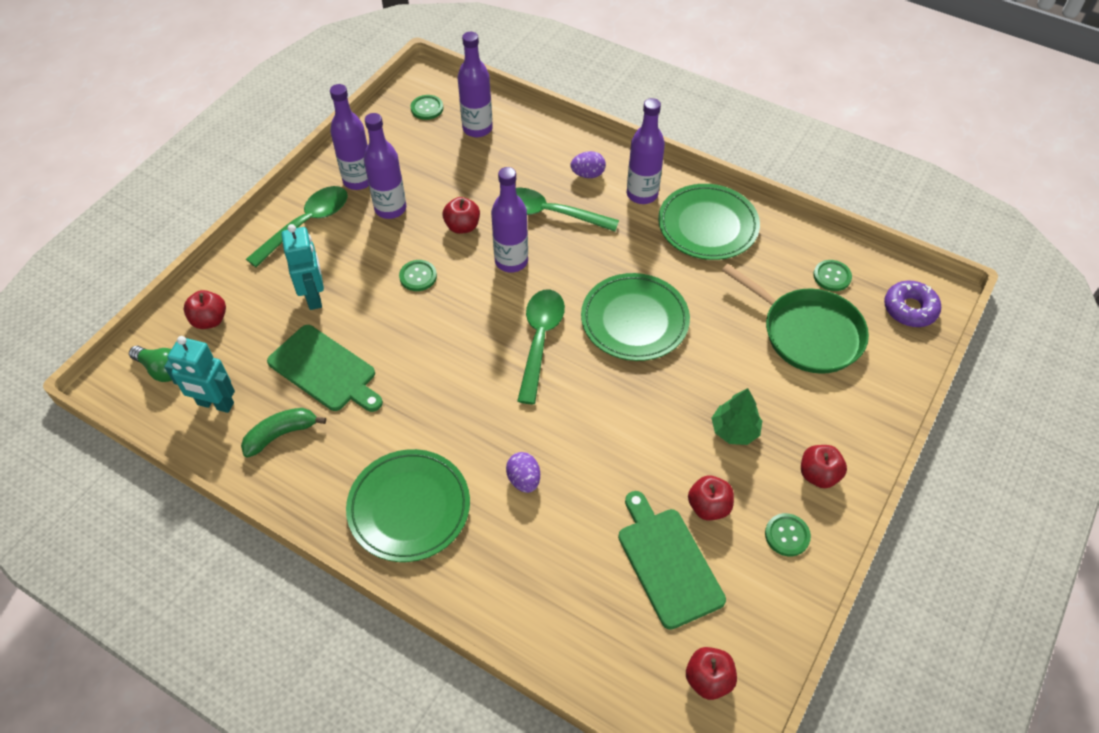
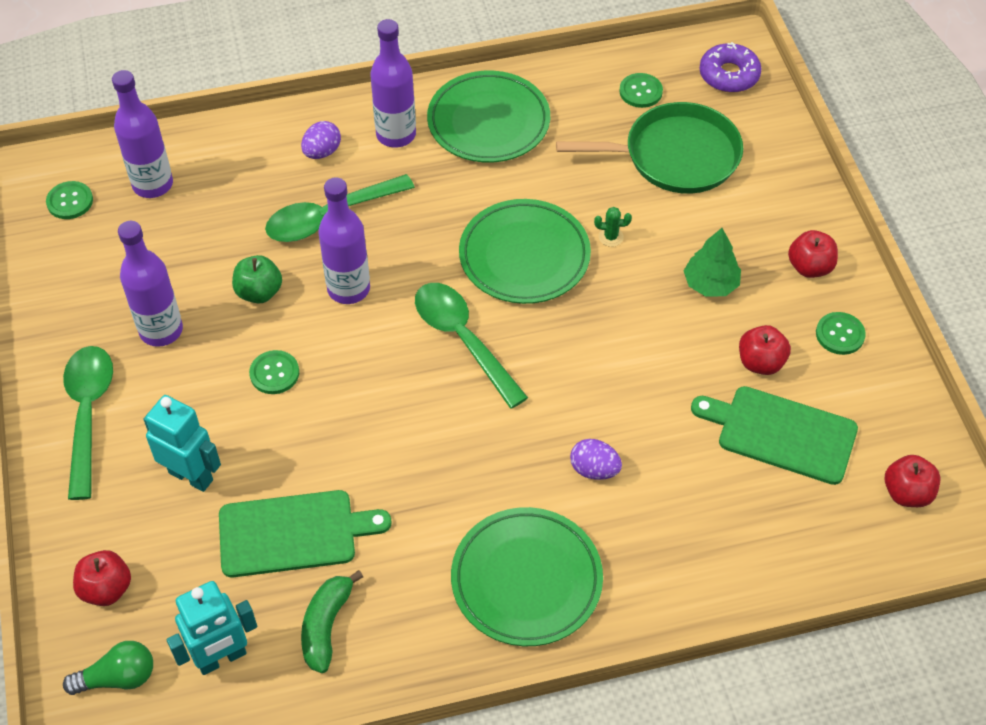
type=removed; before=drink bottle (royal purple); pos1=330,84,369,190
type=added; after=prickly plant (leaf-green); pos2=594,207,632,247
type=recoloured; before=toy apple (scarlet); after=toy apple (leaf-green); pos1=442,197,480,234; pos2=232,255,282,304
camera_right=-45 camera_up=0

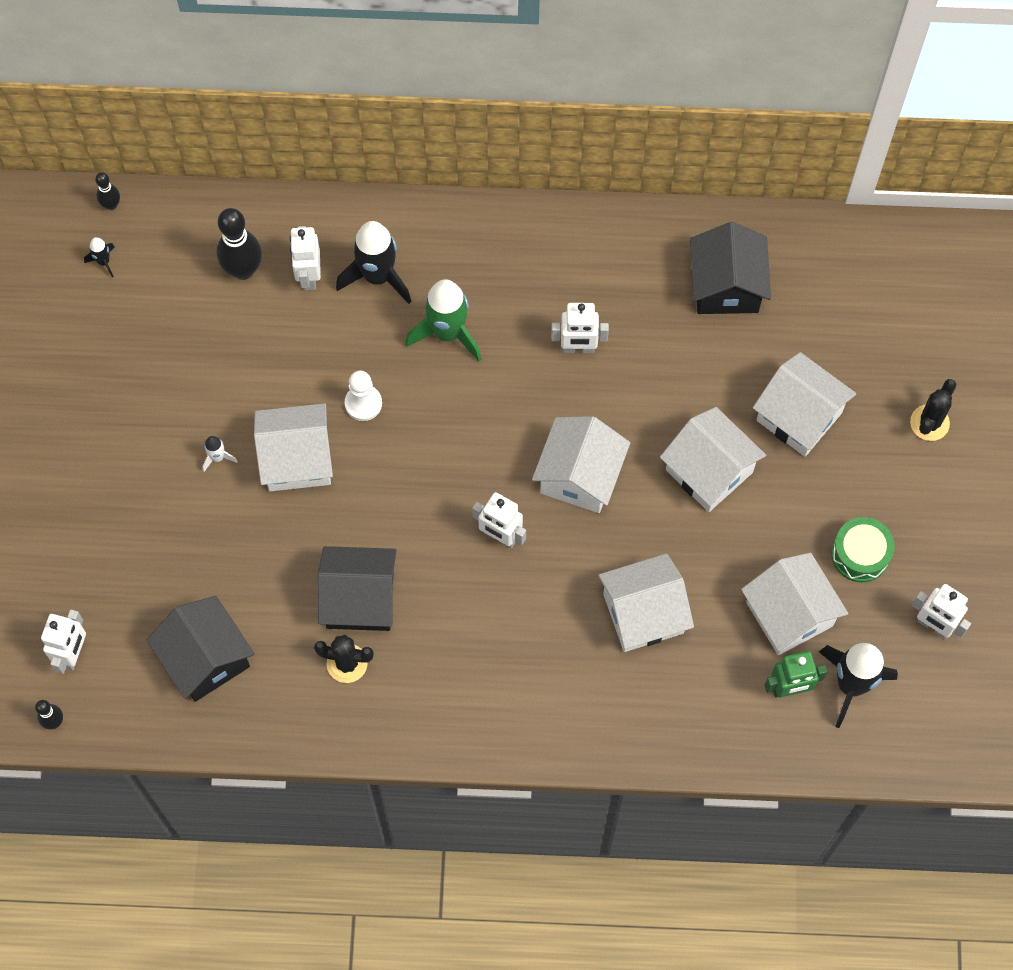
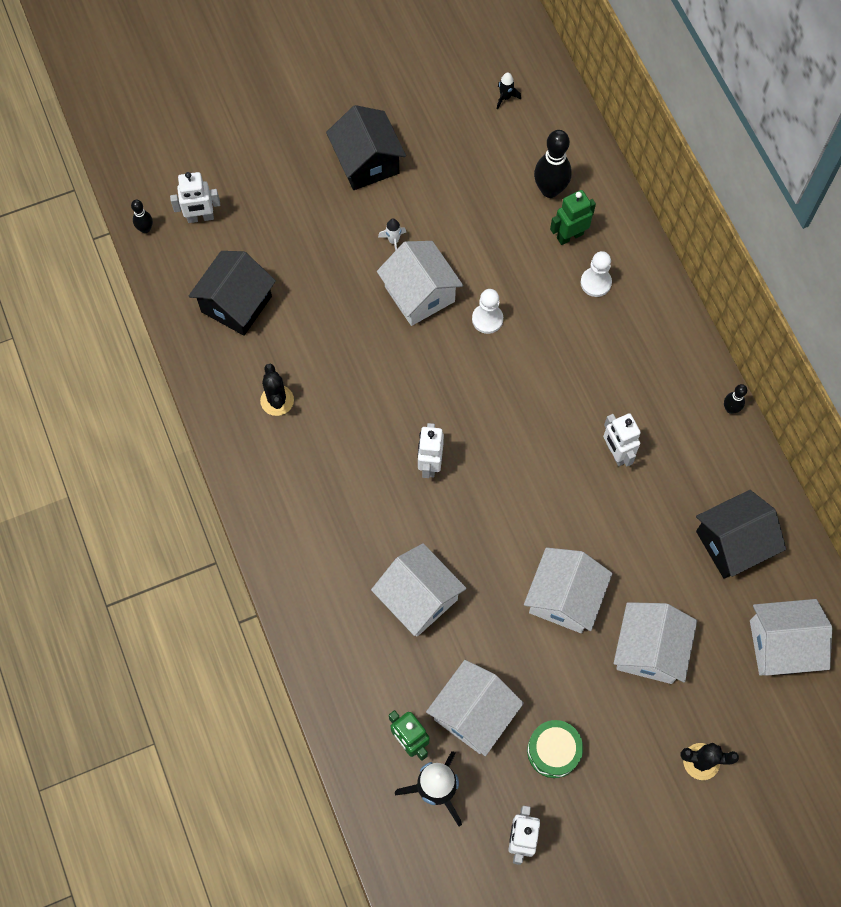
type=removed; before=rocket (leaf-green); pos1=405,279,481,361
type=moved; before=tenpin (ebony); pos1=95,172,120,210; pos2=724,384,747,414
type=moved; before=house (ebony); pos1=318,546,396,631; pos2=326,105,406,190
type=moved; before=house (snow-white); pos1=532,416,630,513; pos2=750,599,832,676
type=replaced; before=rocket (ebony); after=chess pawn (snow-white); pos1=336,221,412,304; pos2=581,251,612,297
type=recoloured; before=toy robot (snow-white); after=toy robot (leaf-green); pos1=290,226,321,290; pos2=550,190,596,245
camera_right=65 camera_up=0

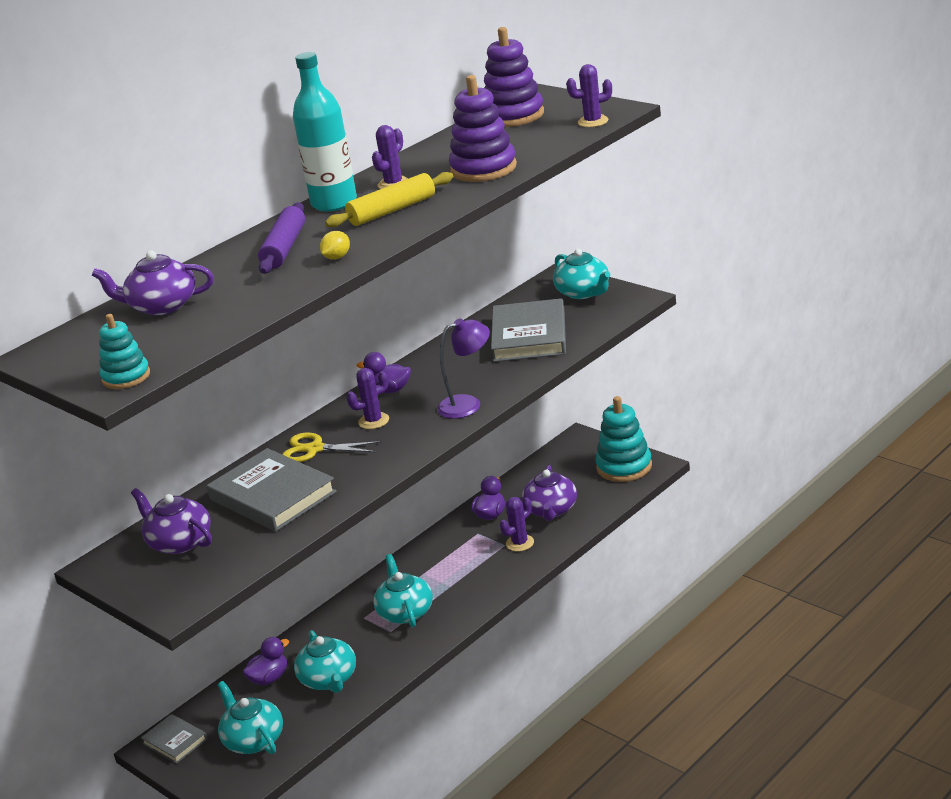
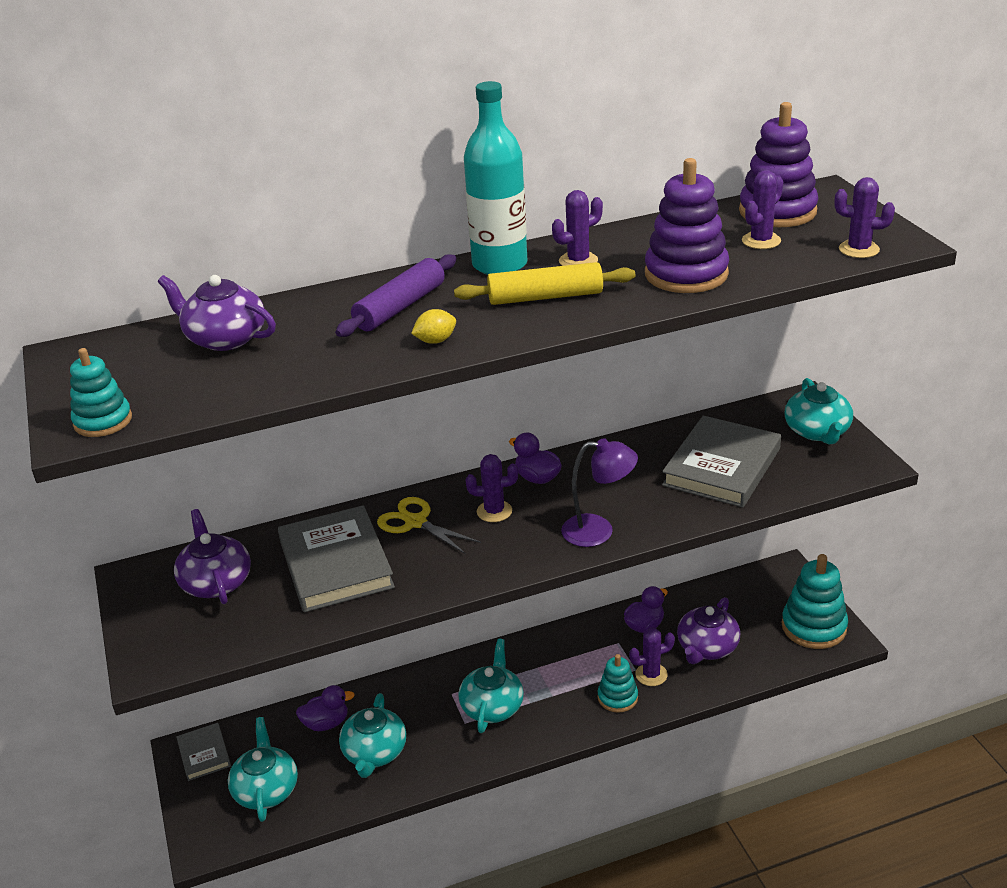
type=added; after=stacking toy (aqua); pos2=598,654,638,713
type=added; after=prickly plant (royal purple); pos2=742,170,783,249
camera_right=25 camera_up=5

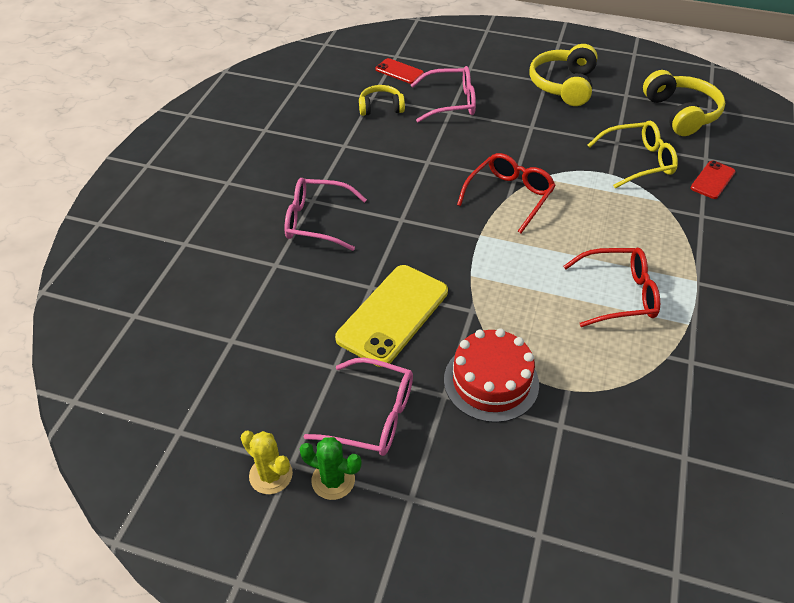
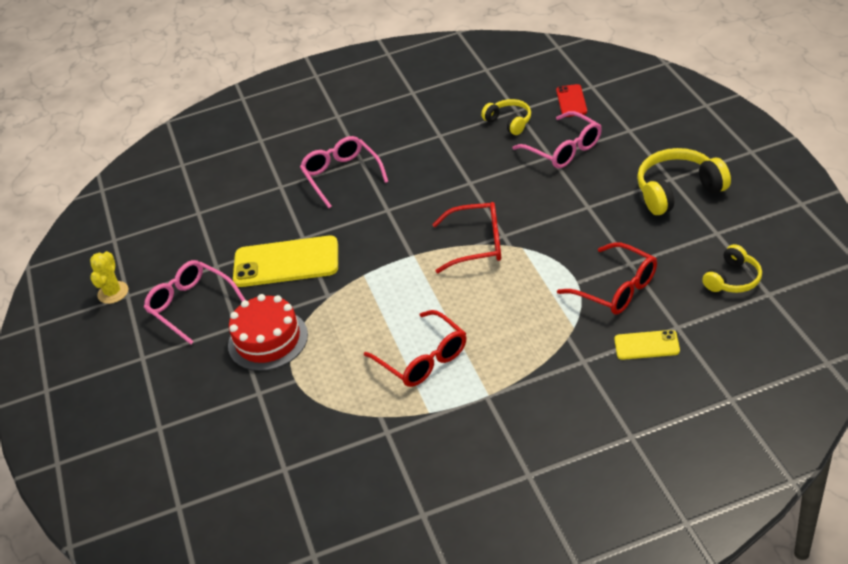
type=removed; before=prickly plant (leaf-green); pos1=299,437,362,500
type=recoloured; before=eyeglasses (bright yellow); after=eyeglasses (scarlet); pos1=588,121,678,189; pos2=557,242,657,314
type=recoloured; before=smartphone (scarlet); after=smartphone (bright yellow); pos1=691,161,736,199; pos2=614,330,680,360
type=turned; before=eyeglasses (rose-pink); pos1=303,357,413,456; pos2=144,260,245,344; turn=150
type=resized; before=over-ear headphones (bright yellow); pos1=643,70,725,136; pos2=702,244,762,293; scale=0.6
camera_right=60 camera_up=-5

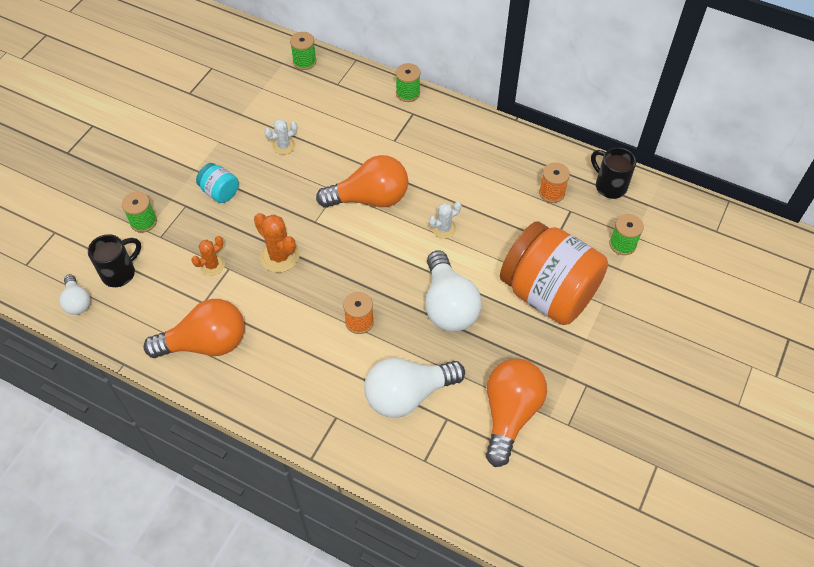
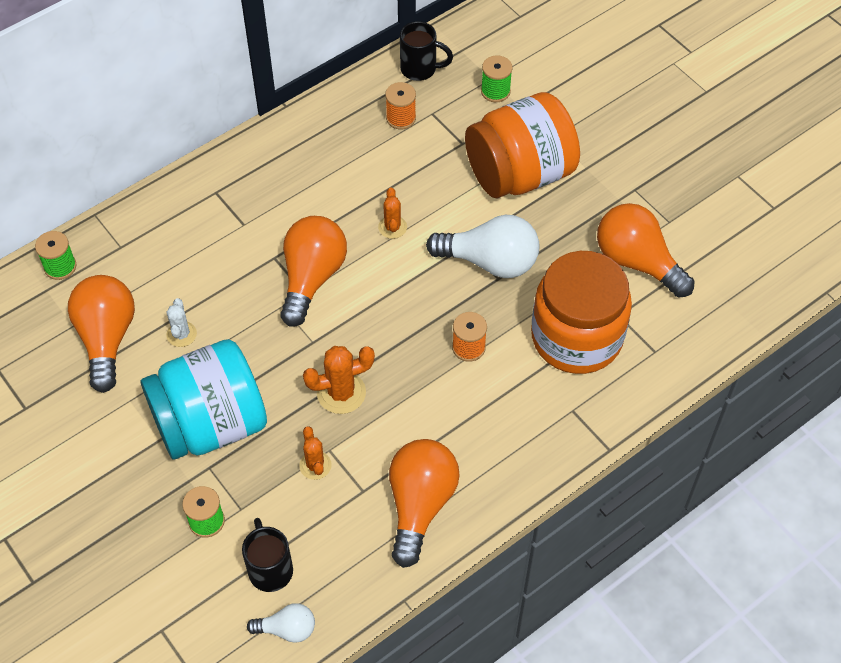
type=removed; before=reel of thread (leaf-green); pos1=396,63,420,102
type=added; after=bulb (orange); pos2=68,275,135,393
type=replaced; before=bulb (snow-white); after=jam jar (orange); pos1=364,358,465,418; pos2=531,251,632,374
type=recoloured; before=prickly plant (snow-white); after=prickly plant (orange); pos1=429,201,461,239; pos2=378,188,407,239
type=turned; before=coffee mug (ebony); pos1=591,147,636,199; pos2=400,21,453,81; turn=-150
type=resized; before=jam jar (aqua); pos1=196,163,239,203; pos2=140,339,267,460; scale=2.34
camera_right=-65 camera_up=0

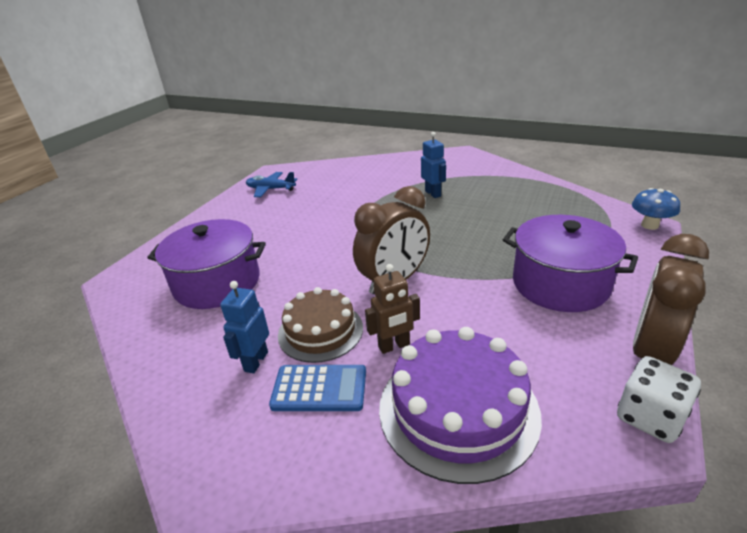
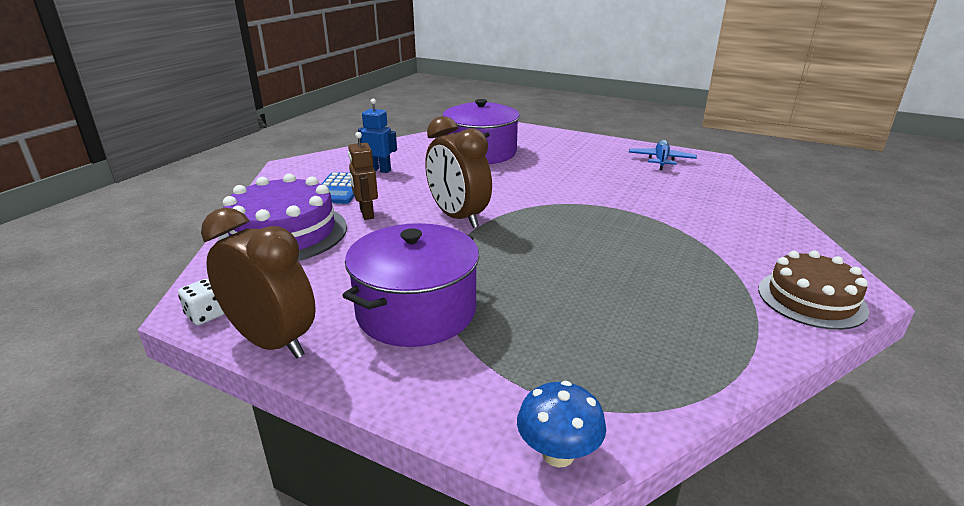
type=removed; before=toy robot (cobalt); pos1=421,132,446,198
type=moved; before=cake (dark brown); pos1=278,287,363,363; pos2=758,250,869,330
type=resized; before=game die (snow-white); pos1=617,356,701,443; pos2=178,279,225,325; scale=0.63
camera_right=90 camera_up=-5

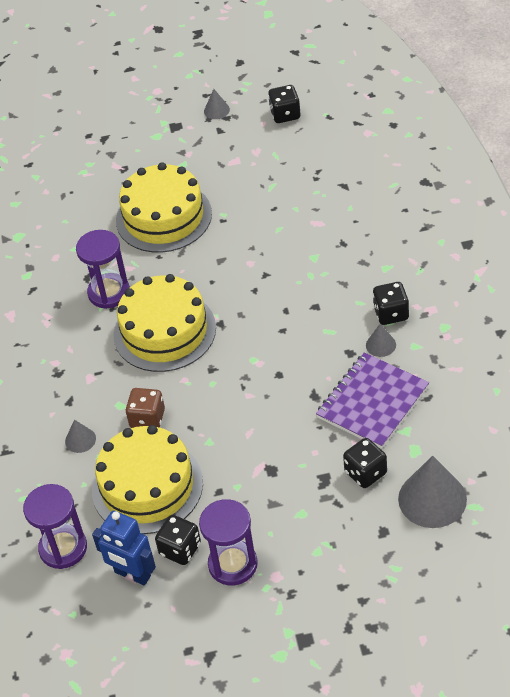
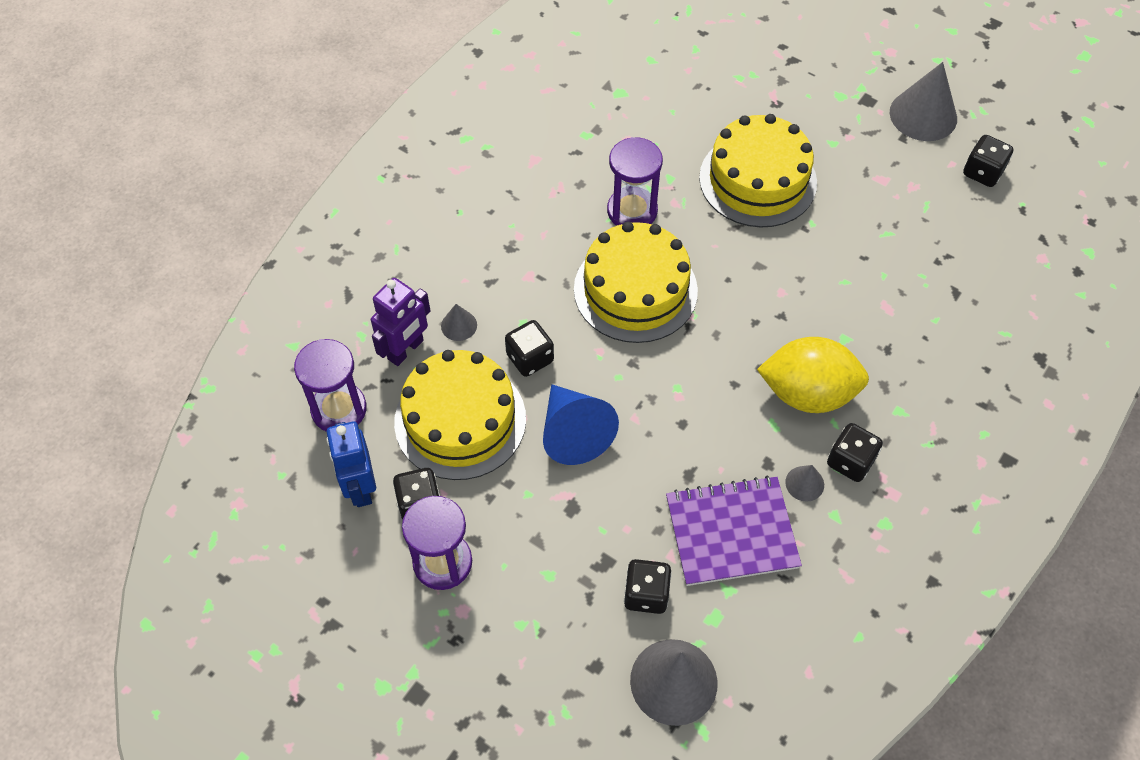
type=added; after=toy robot (royal purple); pos2=371,278,430,366
type=added; after=solid cone (cobalt); pos2=543,384,619,465
type=added; after=lemon (bright yellow); pos2=757,337,869,413
type=recoloured; before=game die (dark brown); after=game die (ebony); pos1=125,388,165,428; pos2=505,320,554,377
type=resized; before=solid cone (gray); pos1=204,89,230,119; pos2=890,62,957,141; scale=2.07
camera_right=40 camera_up=10

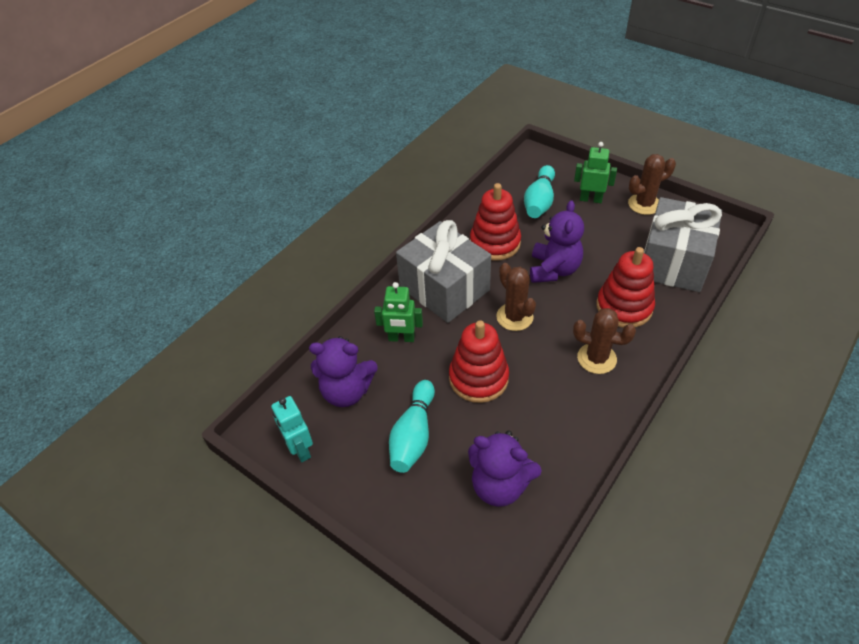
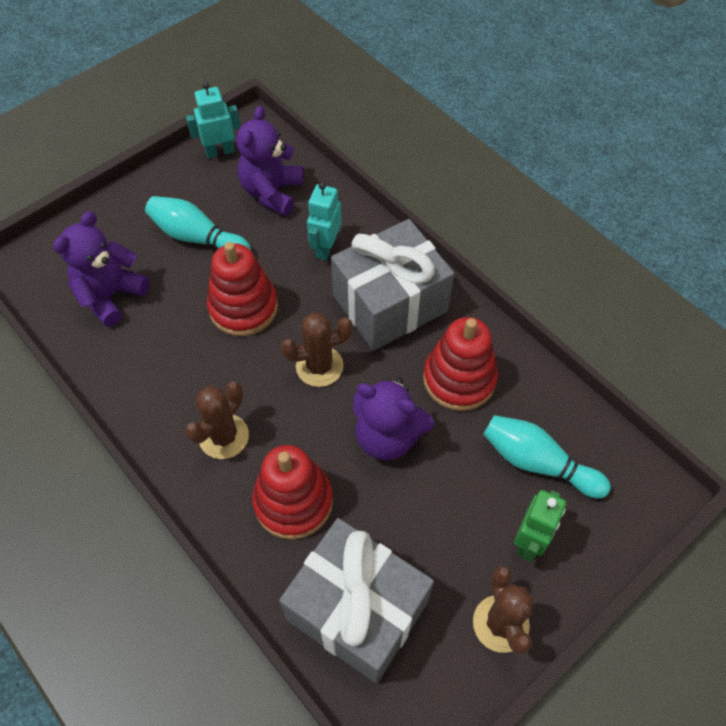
type=recoloured; before=toy robot (leaf-green); after=toy robot (aqua); pos1=374,282,423,342; pos2=307,182,342,260
camera_right=100 camera_up=10

